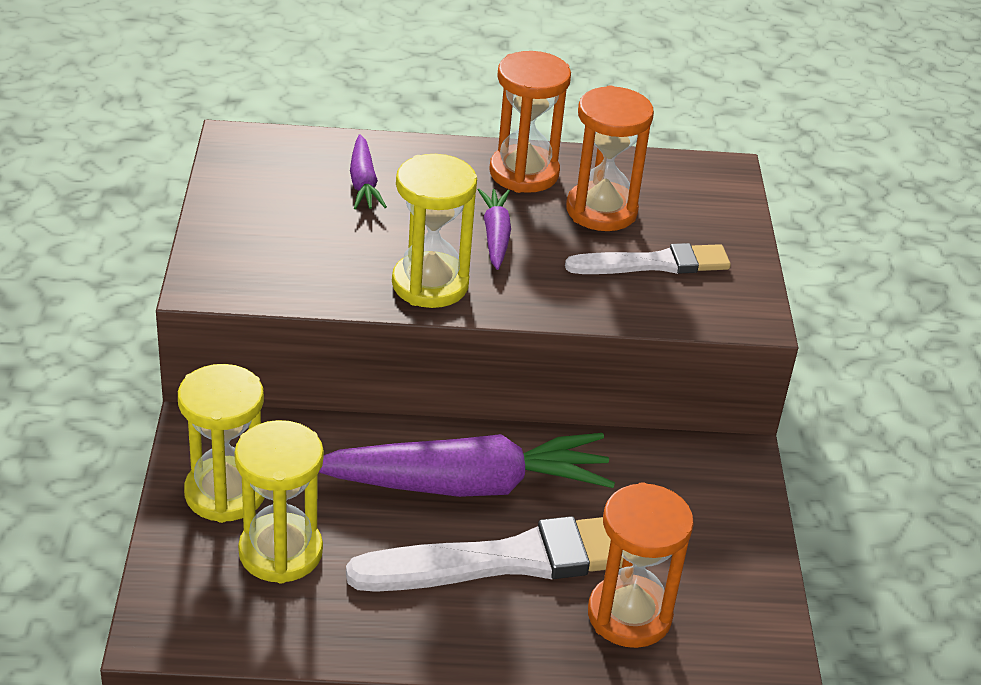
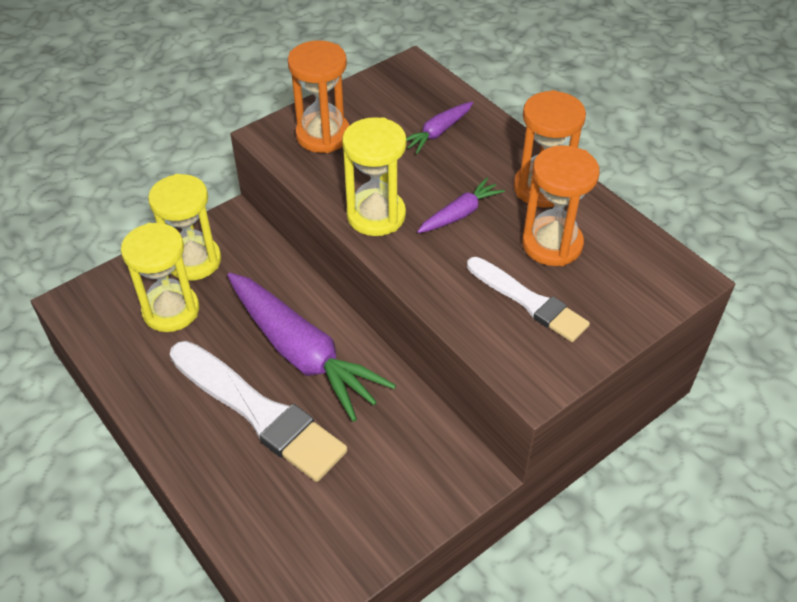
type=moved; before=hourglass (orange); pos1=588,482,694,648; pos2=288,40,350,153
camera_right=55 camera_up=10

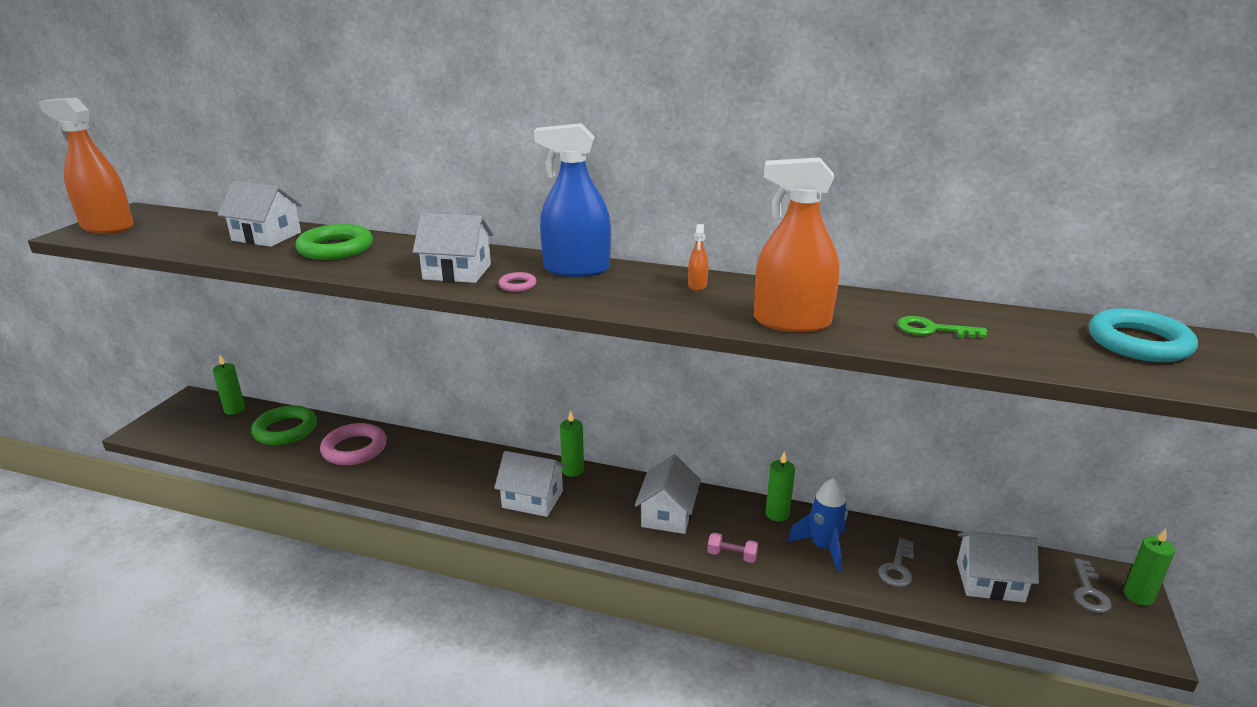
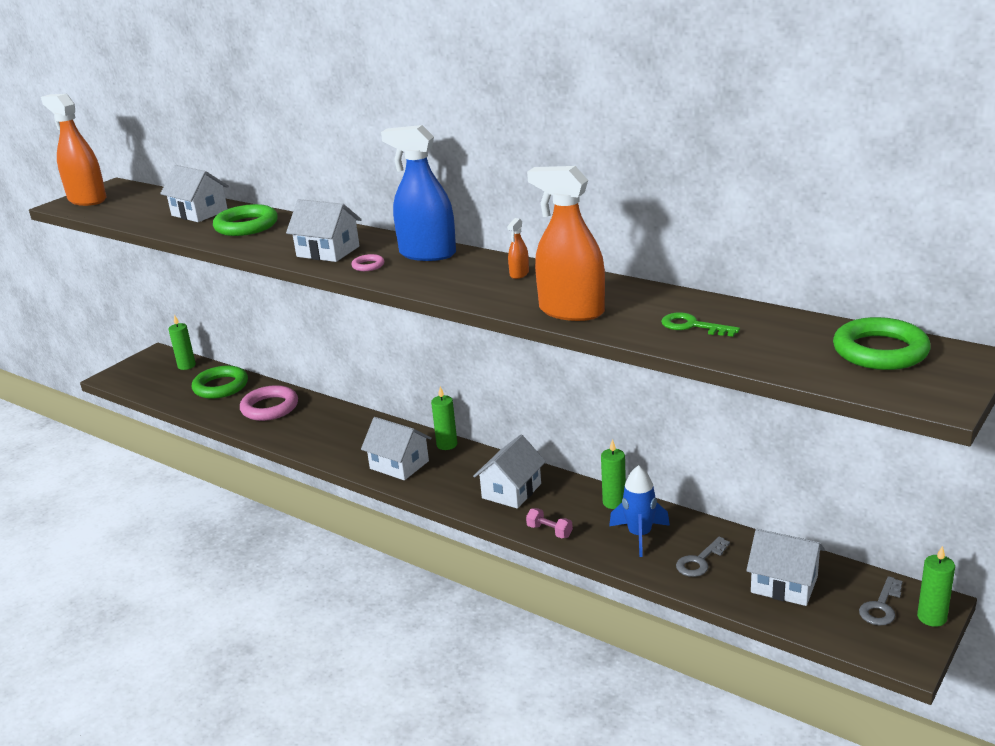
type=recoloured; before=hoop (aqua); after=hoop (leaf-green); pos1=1089,308,1198,362; pos2=833,317,931,370
camera_right=20 camera_up=0

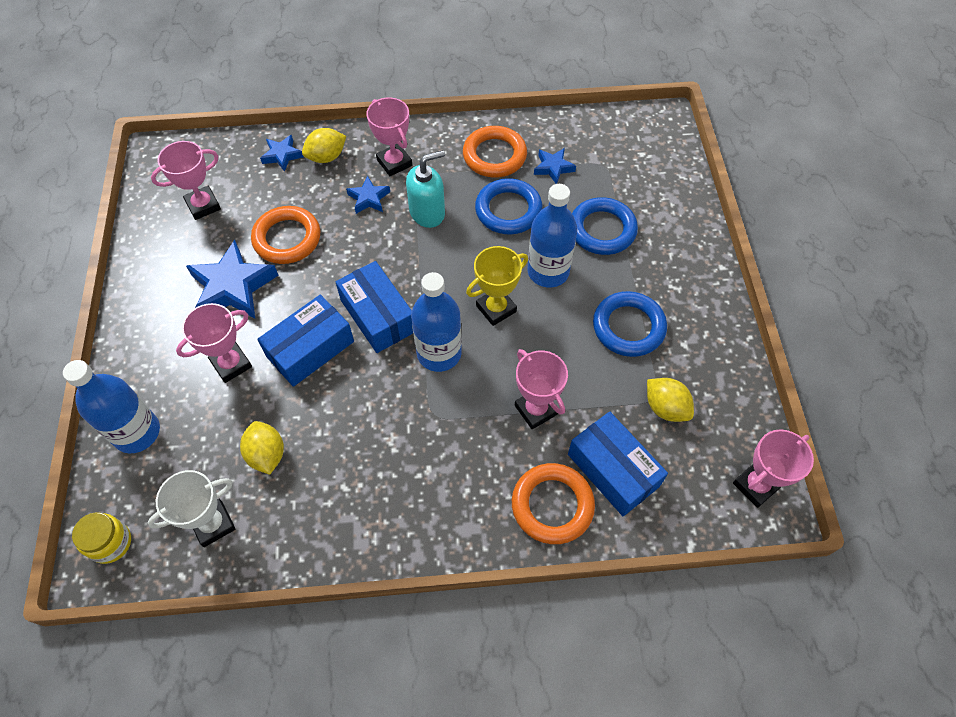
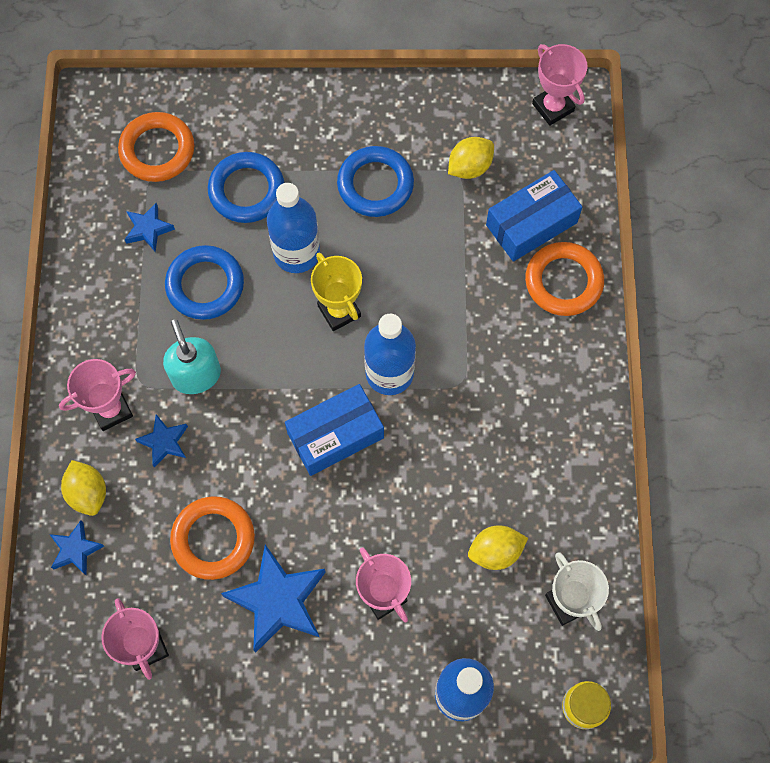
type=removed; before=box (cobalt); pos1=257,295,354,387
type=removed; before=prize cup (rose-pink); pos1=515,349,568,429
type=moved; before=hoop (orange); pos1=463,126,527,178; pos2=118,112,194,182
camera_right=-85 camera_up=10

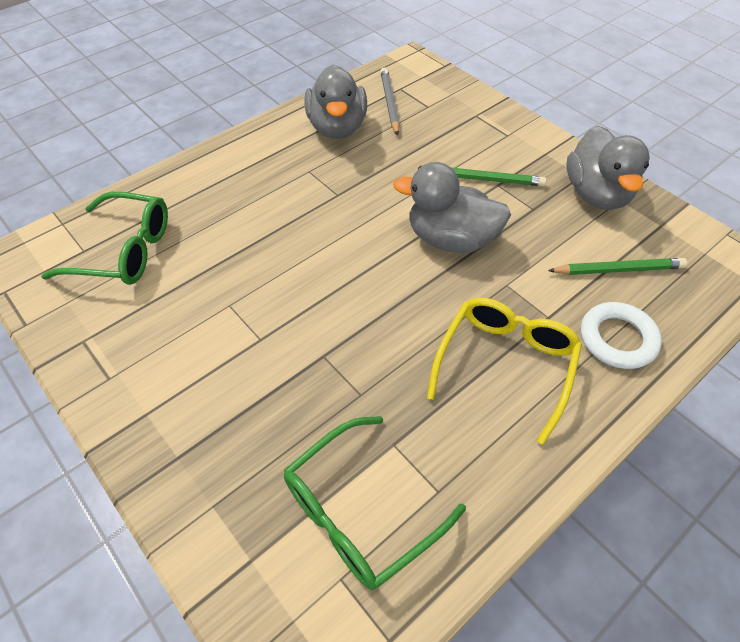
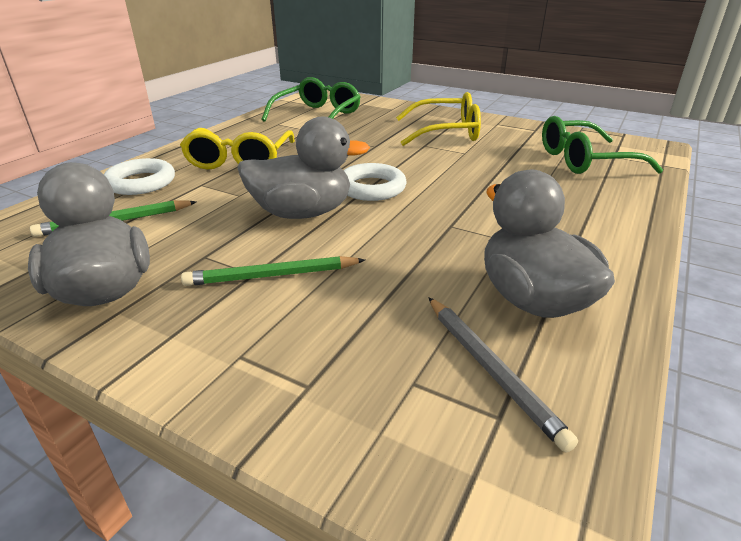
type=added; after=hoop (snow-white); pos2=343,163,407,201
type=added; after=eyeglasses (bright yellow); pos2=396,92,481,146
camera_right=160 camera_up=-20

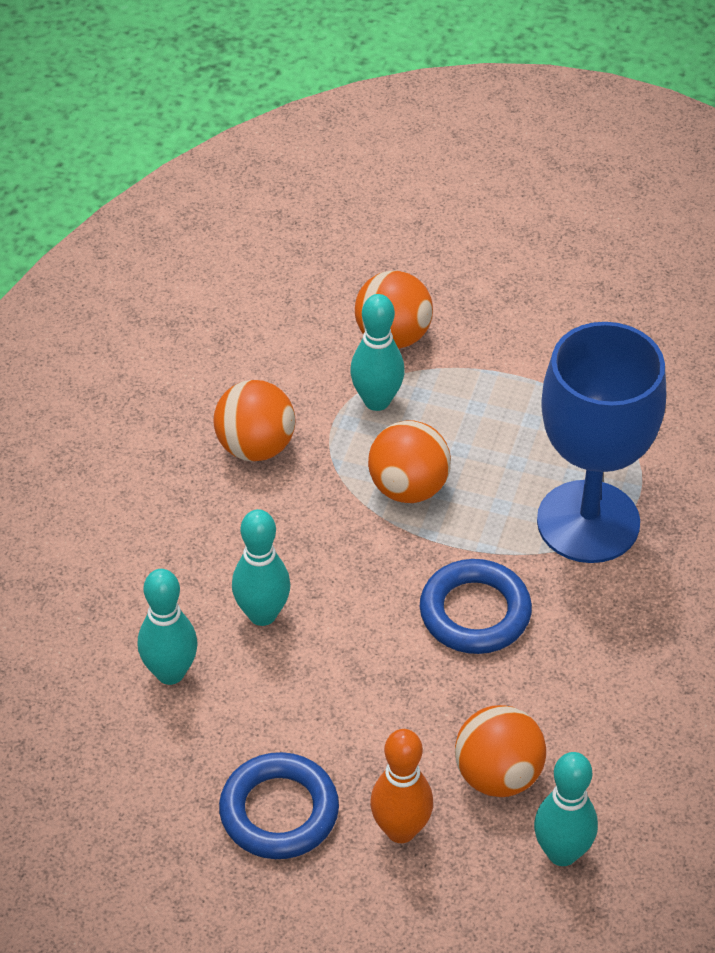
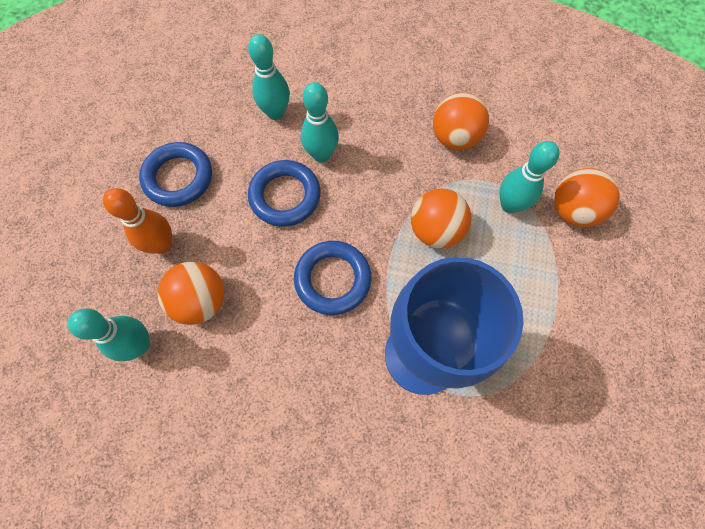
type=added; after=hoop (cobalt); pos2=248,160,321,227
camera_right=85 camera_up=20

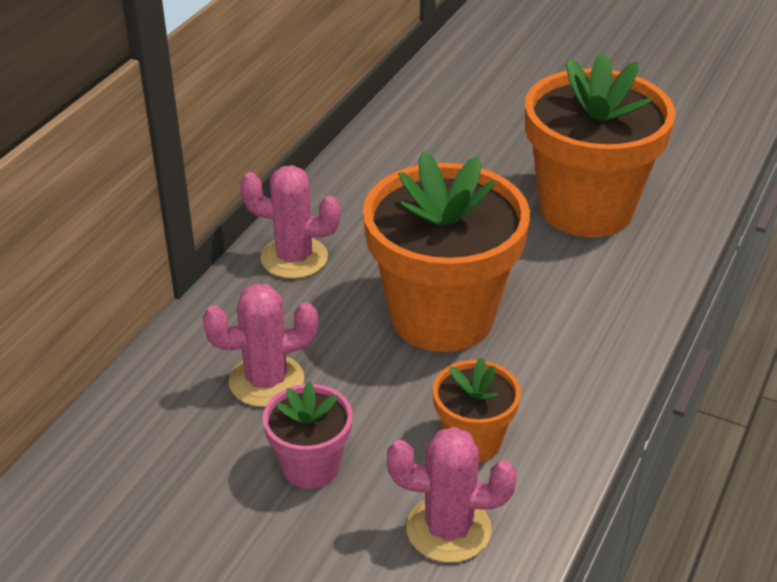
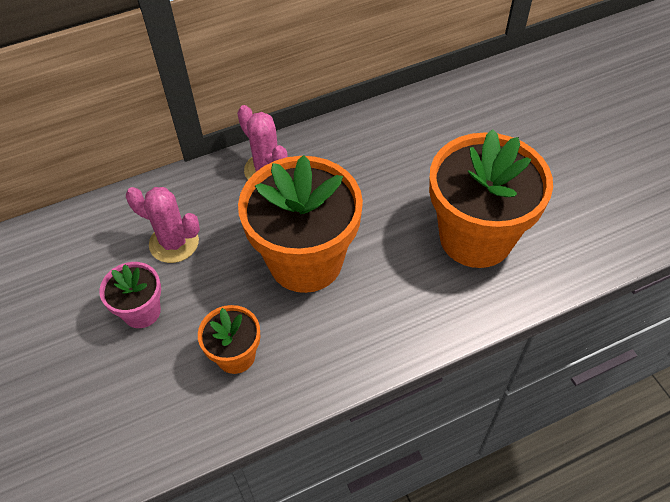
type=removed; before=prickly plant (rose-pink); pos1=387,427,517,563
camera_right=40 camera_up=15

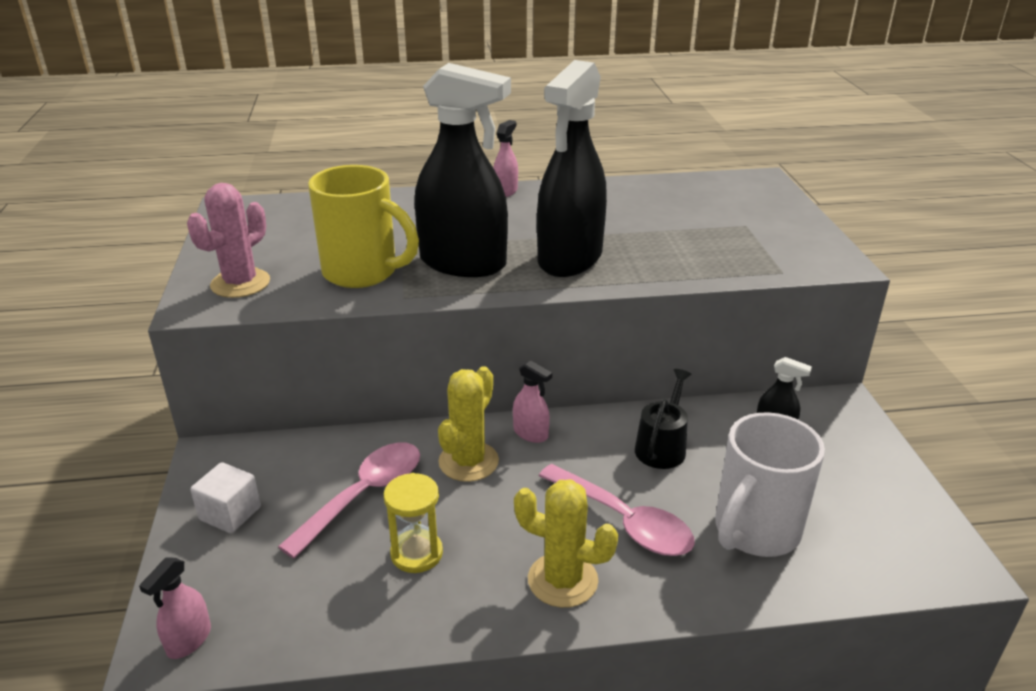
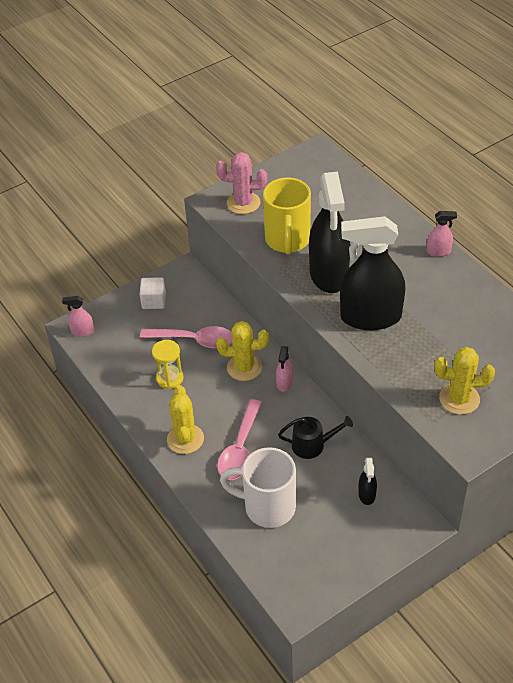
type=added; after=prickly plant (bright yellow); pos2=434,347,495,415
camera_right=65 camera_up=15

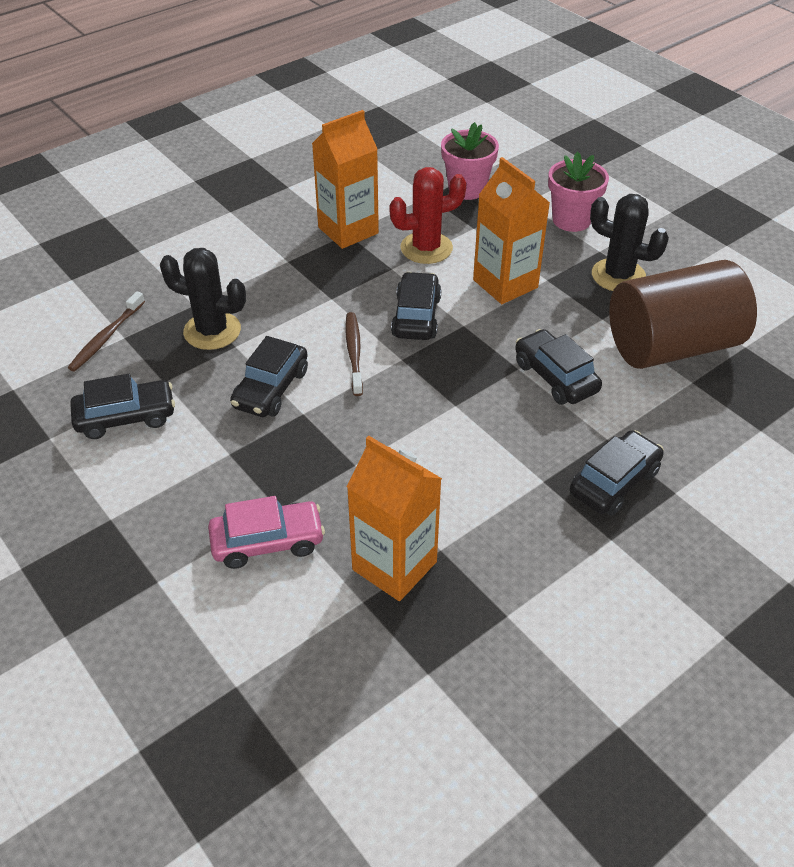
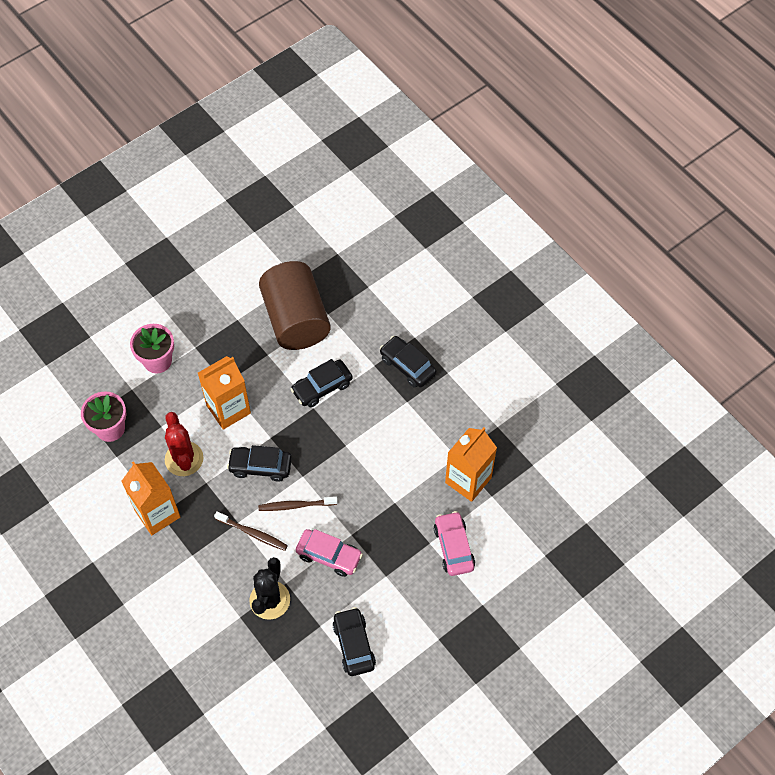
type=removed; before=prickly plant (ebony); pos1=590,194,669,291
type=moved; before=toothbrush (dark brown); pos1=68,291,145,371; pos2=214,511,288,551
type=recoloured; before=automobile (ebony); after=automobile (rose-pink); pos1=230,336,308,417; pos2=296,529,363,577
camera_right=-90 camera_up=15

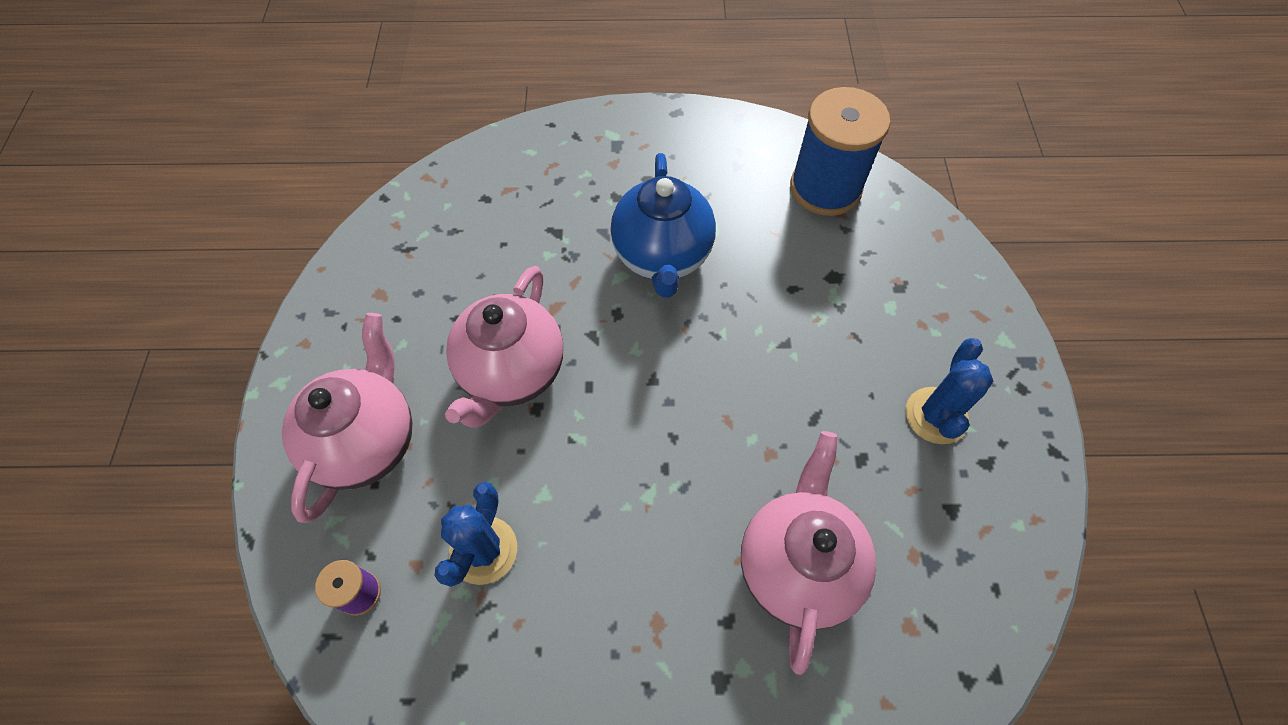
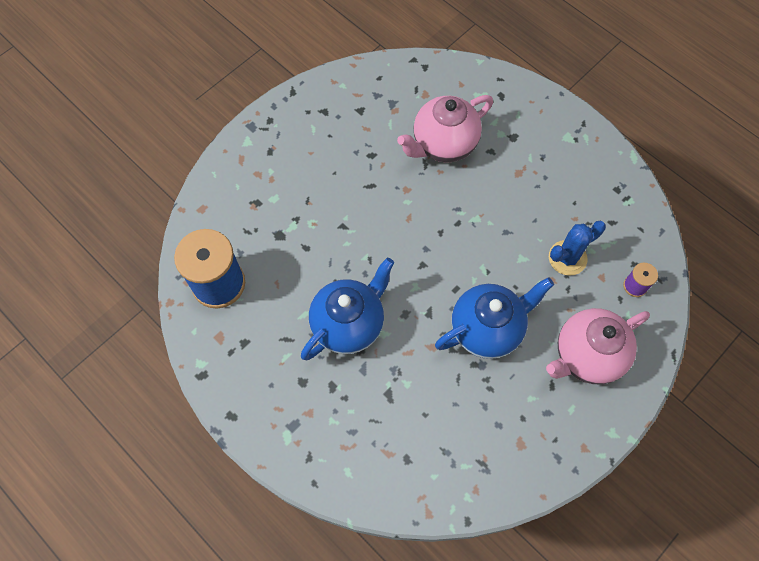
type=removed; before=prickly plant (cobalt); pos1=906,338,993,444
type=recoloured; before=tea pot (rose-pink); after=tea pot (cobalt); pos1=445,266,563,428; pos2=435,277,554,359
camera_right=-135 camera_up=5

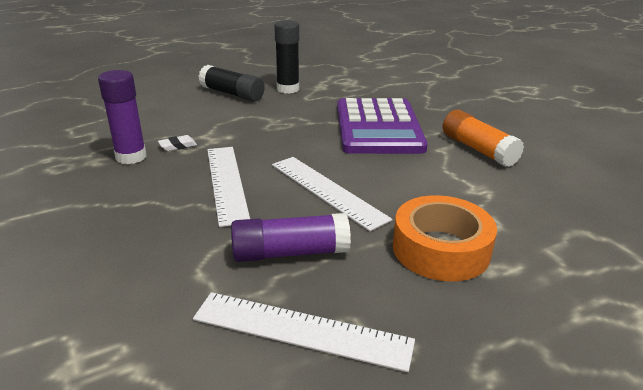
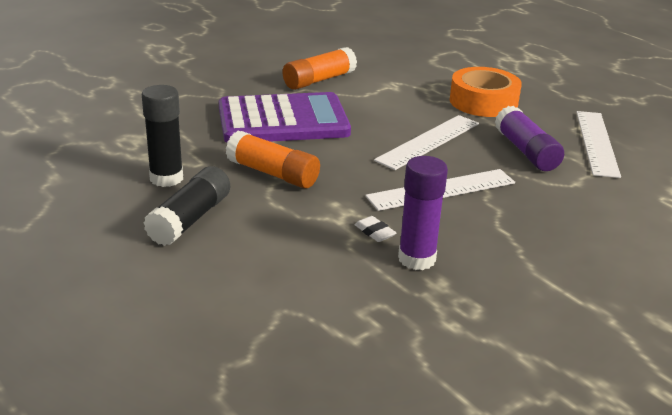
type=added; after=glue stick (orange); pos2=226,131,320,188
camera_right=-100 camera_up=0

